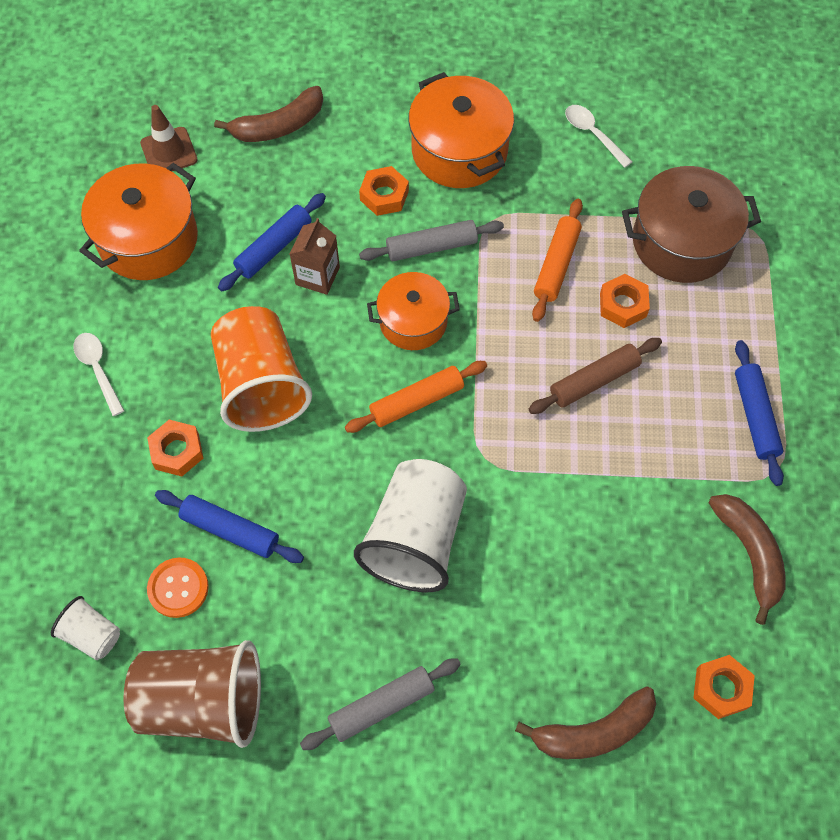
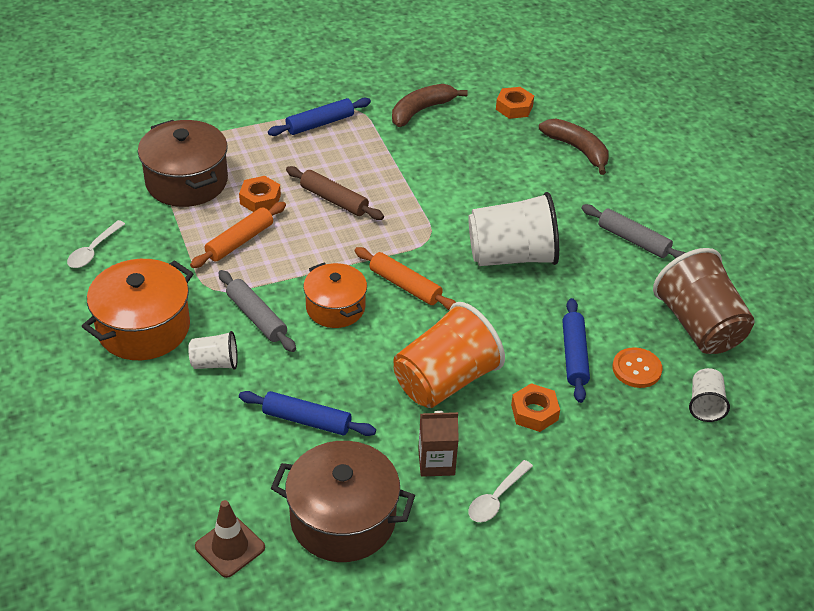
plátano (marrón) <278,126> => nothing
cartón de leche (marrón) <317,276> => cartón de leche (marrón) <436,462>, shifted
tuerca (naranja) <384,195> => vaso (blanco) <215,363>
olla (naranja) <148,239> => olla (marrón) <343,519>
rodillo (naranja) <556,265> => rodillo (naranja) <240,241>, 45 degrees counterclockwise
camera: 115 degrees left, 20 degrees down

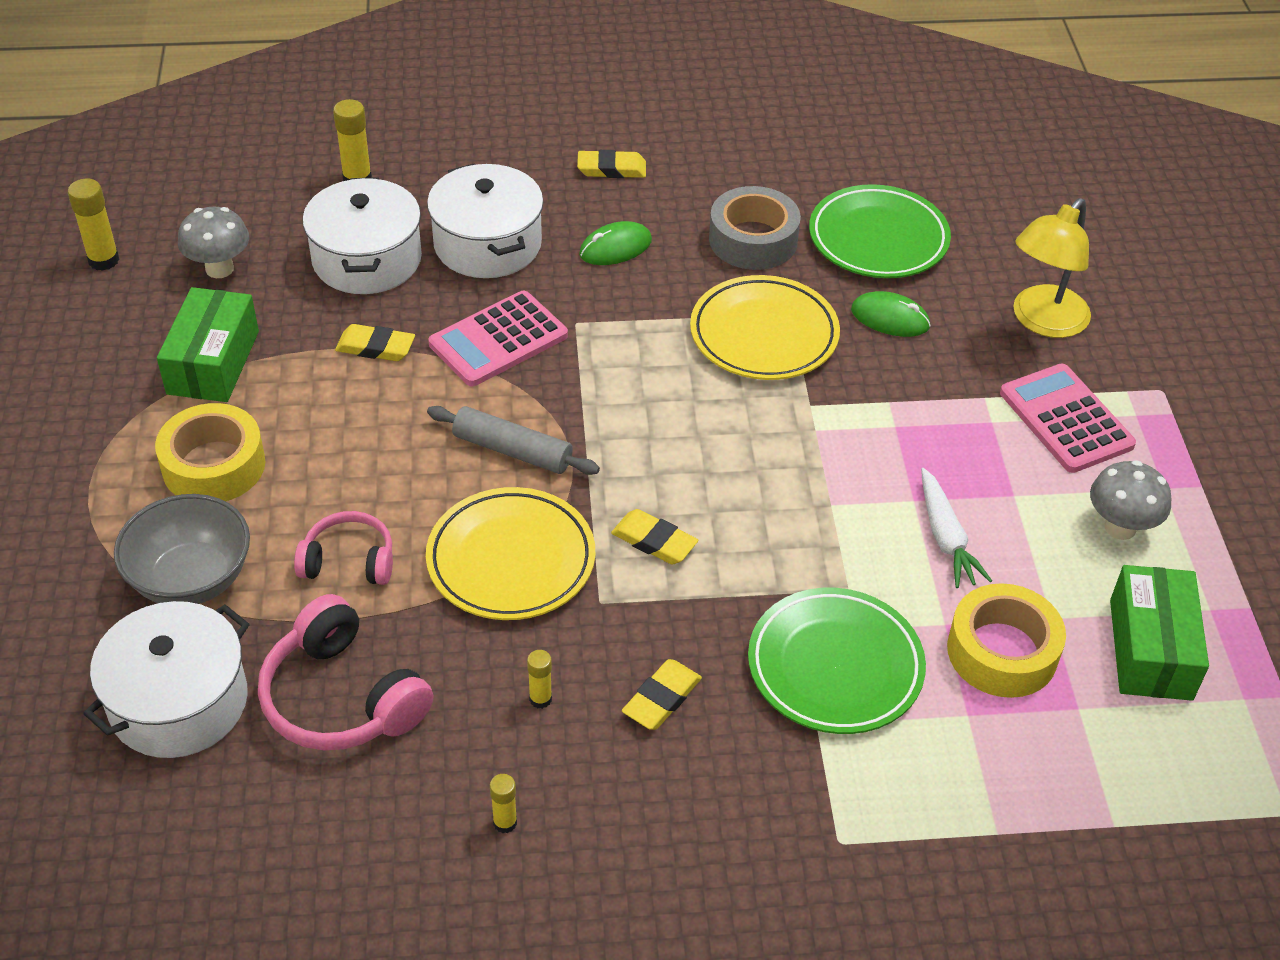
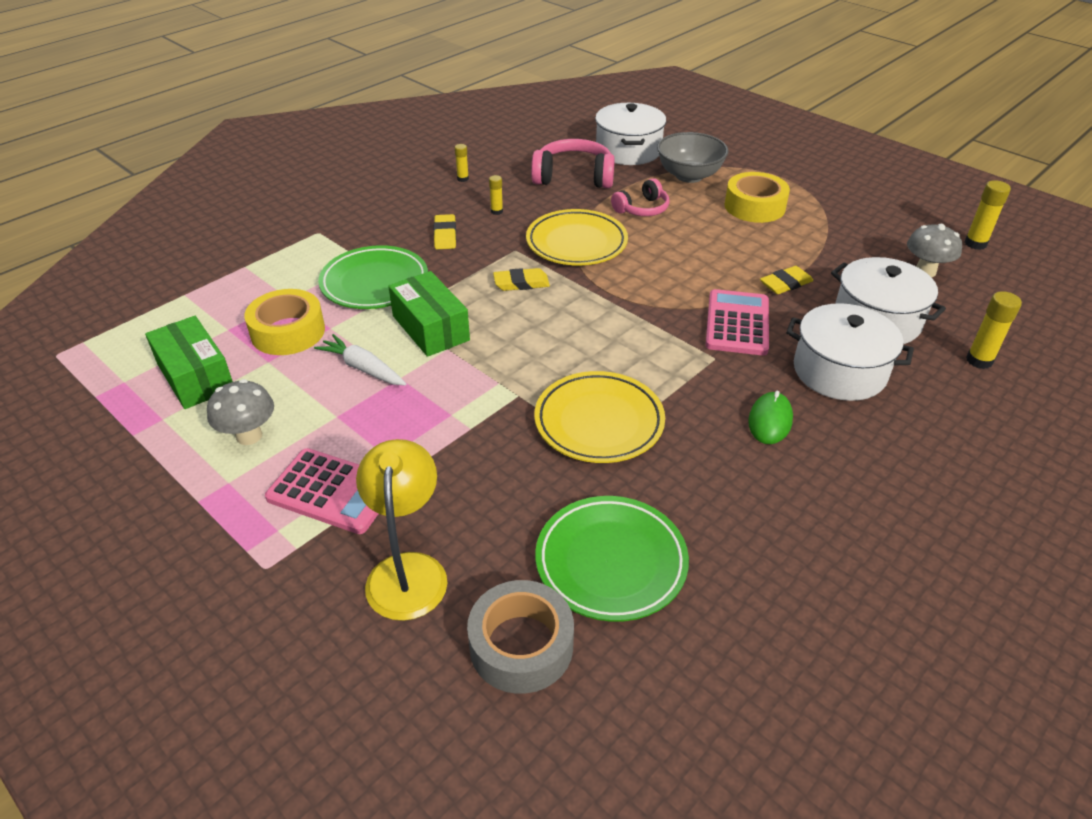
rodillo (gris) <513,450> => nothing
goma de borrar (amarillo) <611,169> => nothing
ratón (verde) <890,318> => nothing
caja (verde) <213,362> => caja (verde) <430,328>, shifted
cinta adhesiva (gris) <753,240> => cinta adhesiva (gris) <521,645>, shifted
camera: 140 degrees right, 5 degrees down

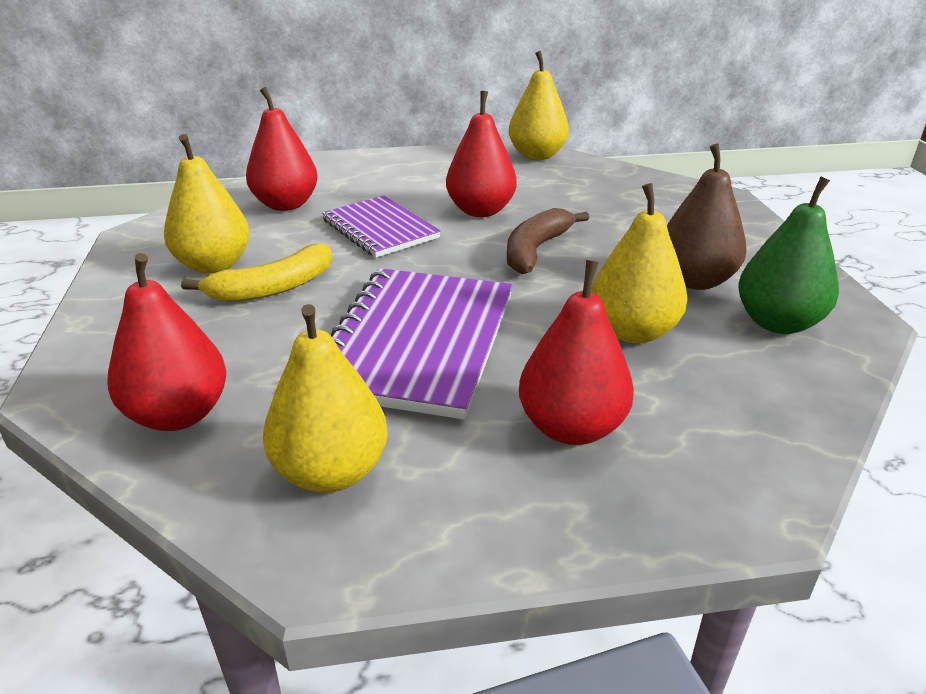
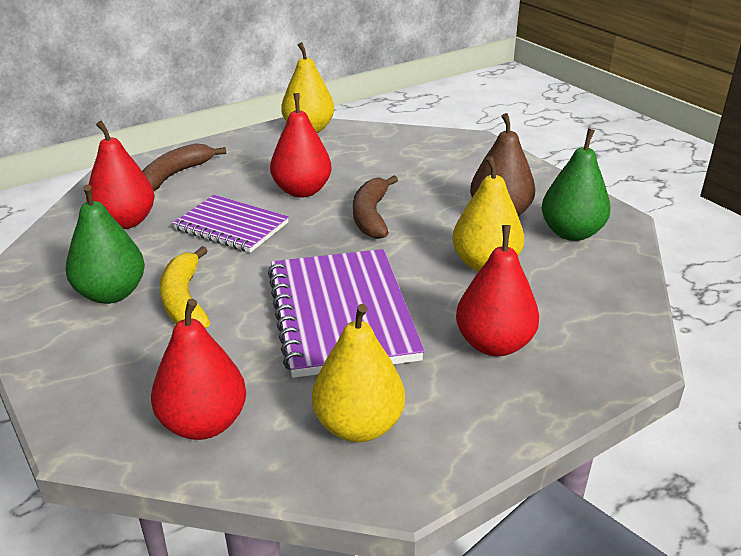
nothing => plátano (marrón) <175,175>
pera (amarillo) <214,265> => pera (verde) <111,294>
plátano (amarillo) <272,288> => plátano (amarillo) <184,300>, 135 degrees clockwise
camera: 25 degrees left, 0 degrees up

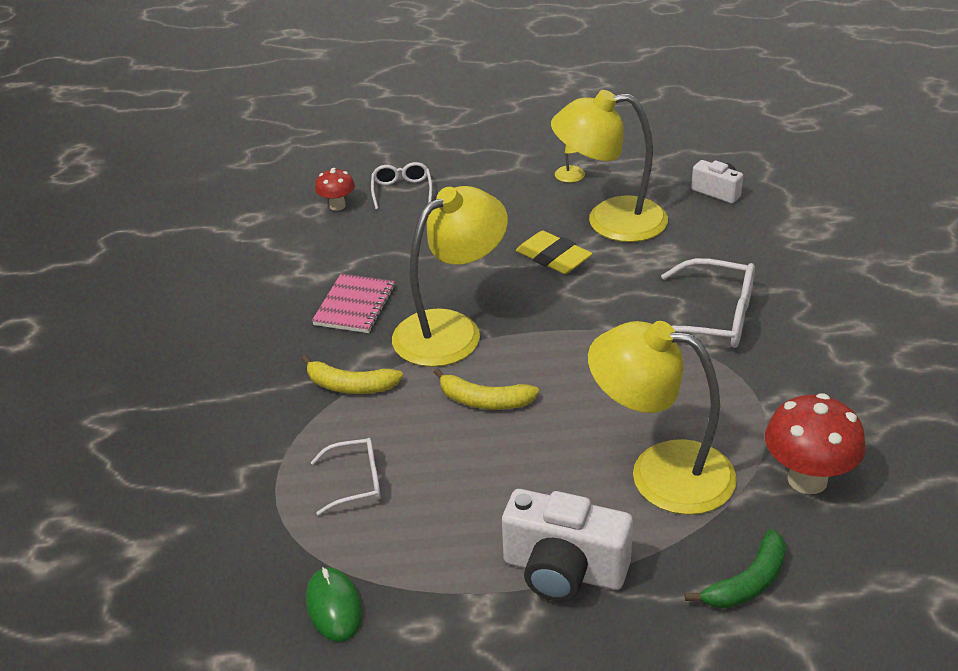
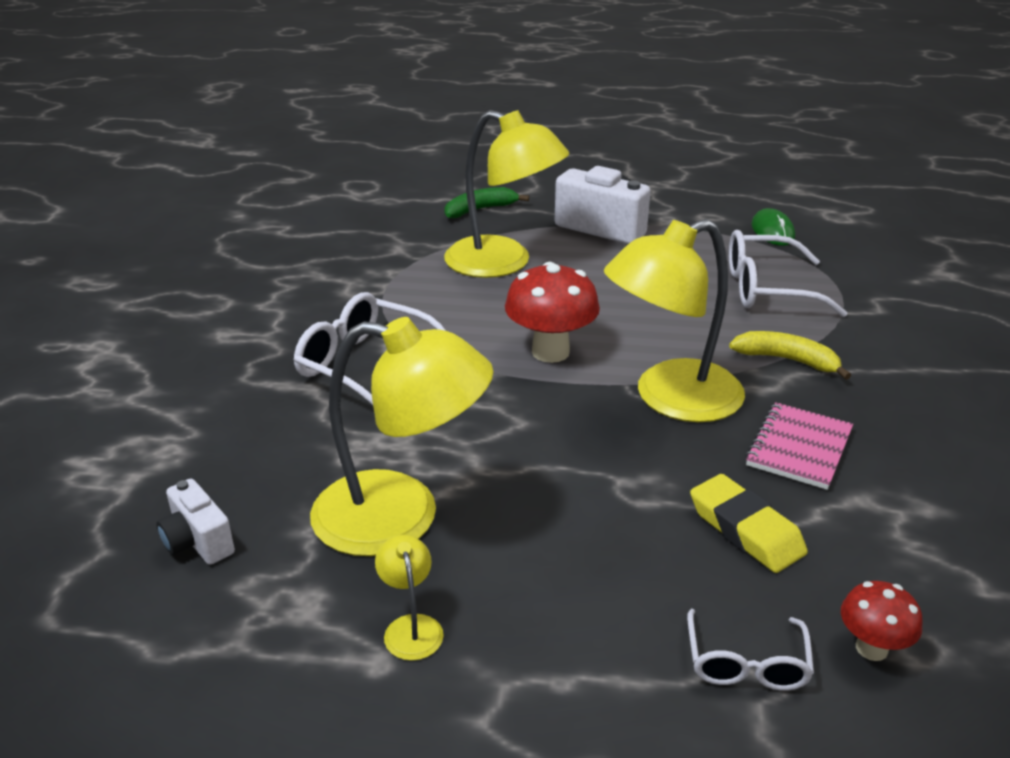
plátano (amarillo) <484,401> => nothing
goma de borrar (amarillo) <553,258> => goma de borrar (amarillo) <745,530>, shifted
seta (rojo) <807,479> => seta (rojo) <550,352>, shifted
gafas (blanco) <356,482> => gafas (blanco) <767,289>, x1.69
camera: 170 degrees left, 5 degrees down

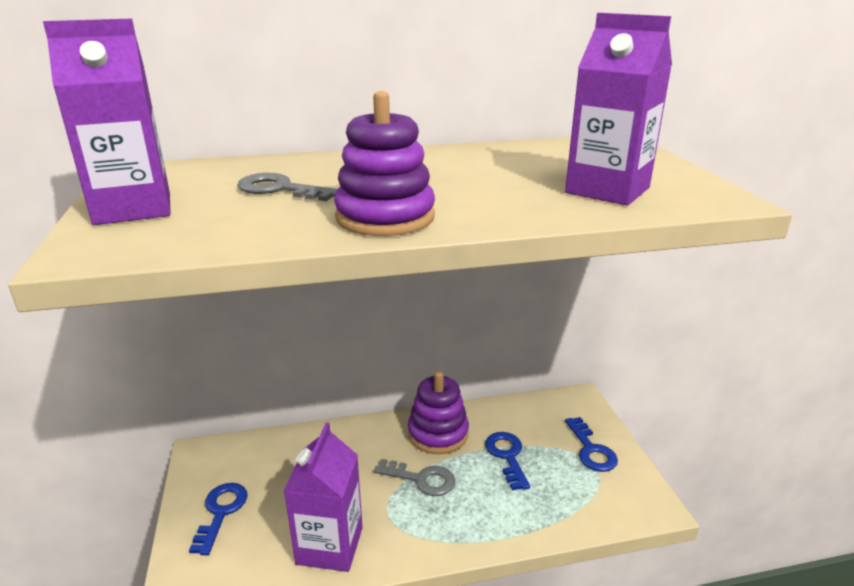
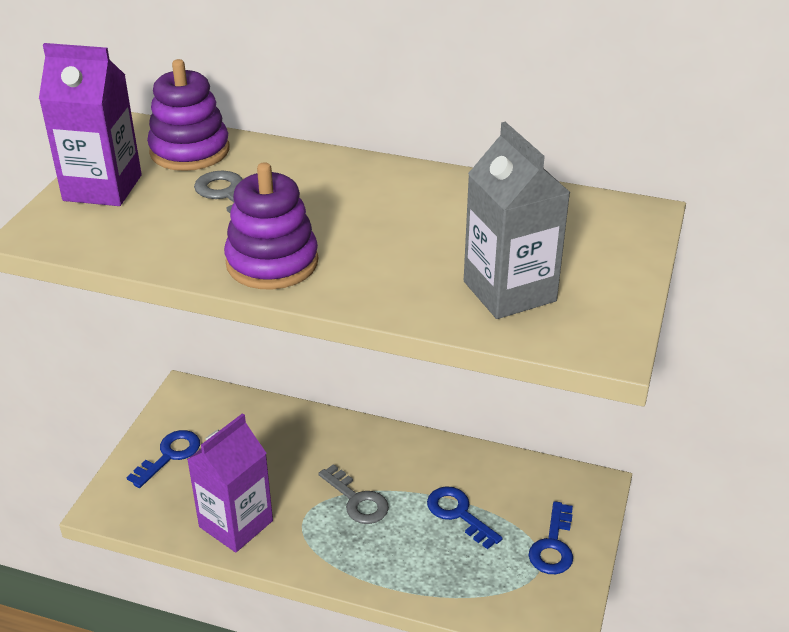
juguete apilable (morado) <438,433> => juguete apilable (morado) <190,151>, shifted
cartón de leche (morado) <607,190> => cartón de leche (gris) <509,291>
llave (azul) <507,456> => llave (azul) <458,514>, 60 degrees counterclockwise
camera: 30 degrees right, 10 degrees up

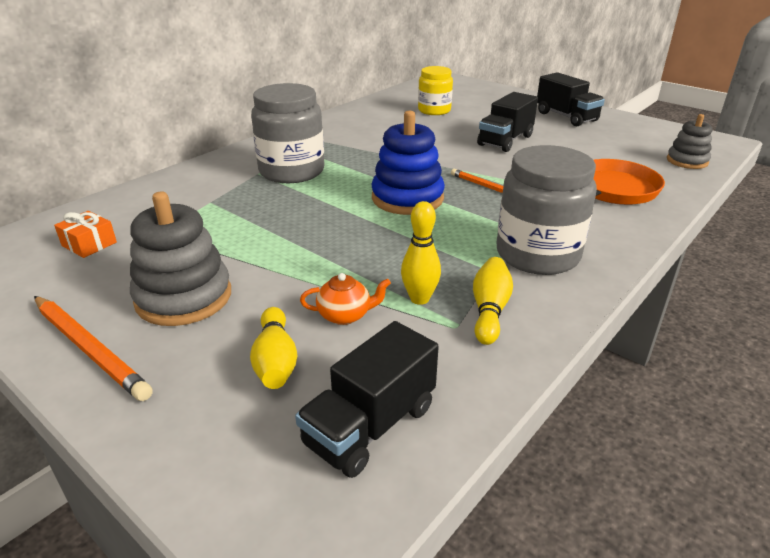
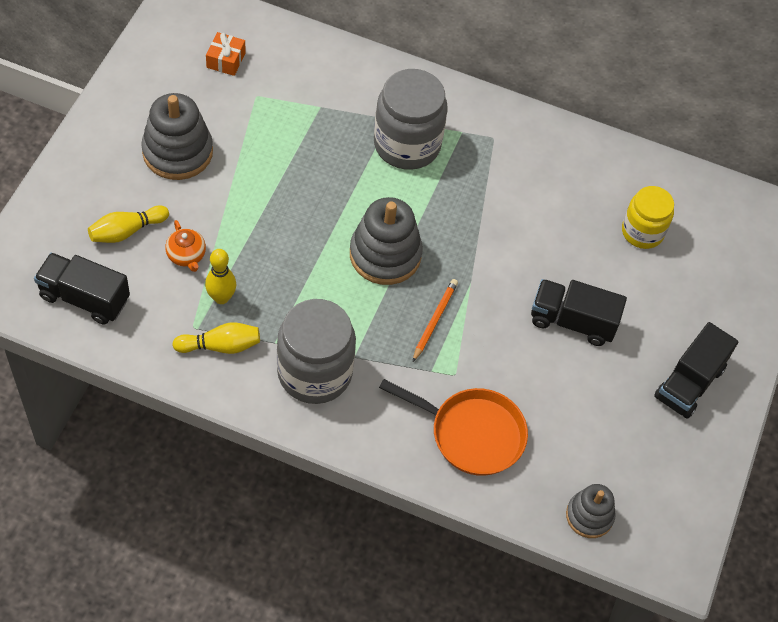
lápiz (naranja) <89,349> => nothing
juguete apilable (azul) <407,198> => juguete apilable (gris) <385,255>
camera: 65 degrees right, 25 degrees up

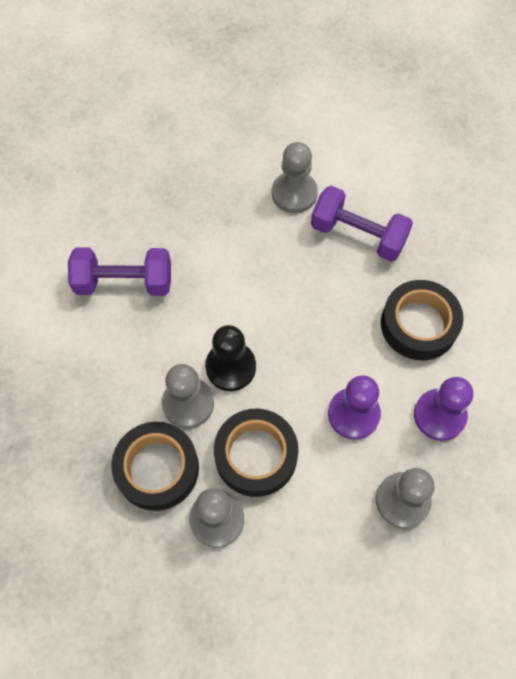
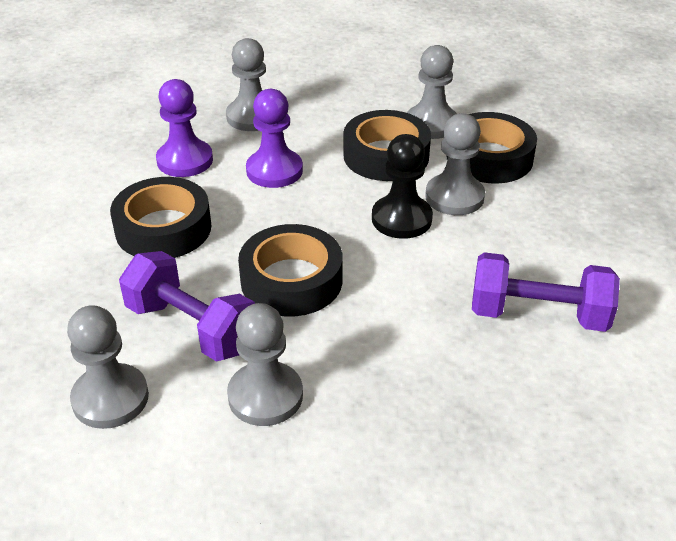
nothing => peón (gris) <110,398>
nothing => cinta adhesiva (negro) <291,280>
camera: 170 degrees left, 25 degrees down

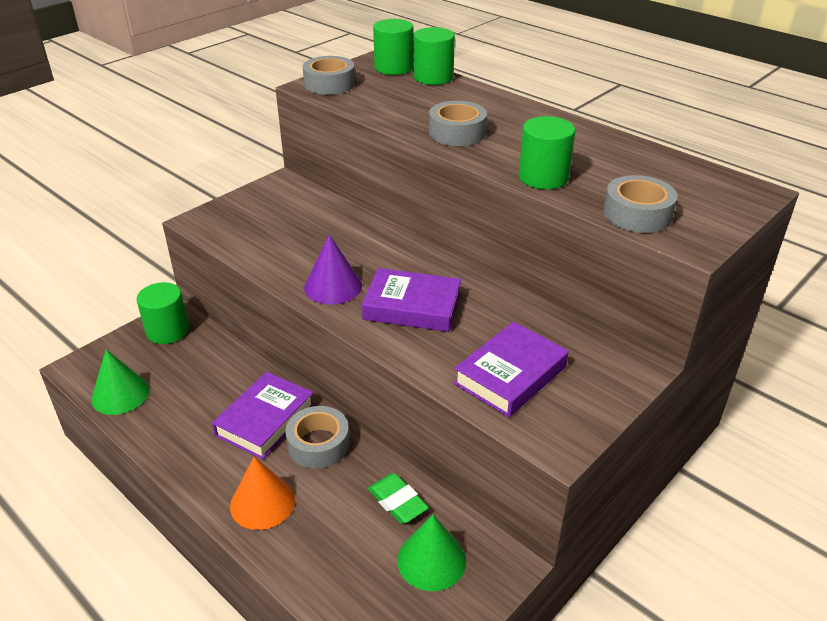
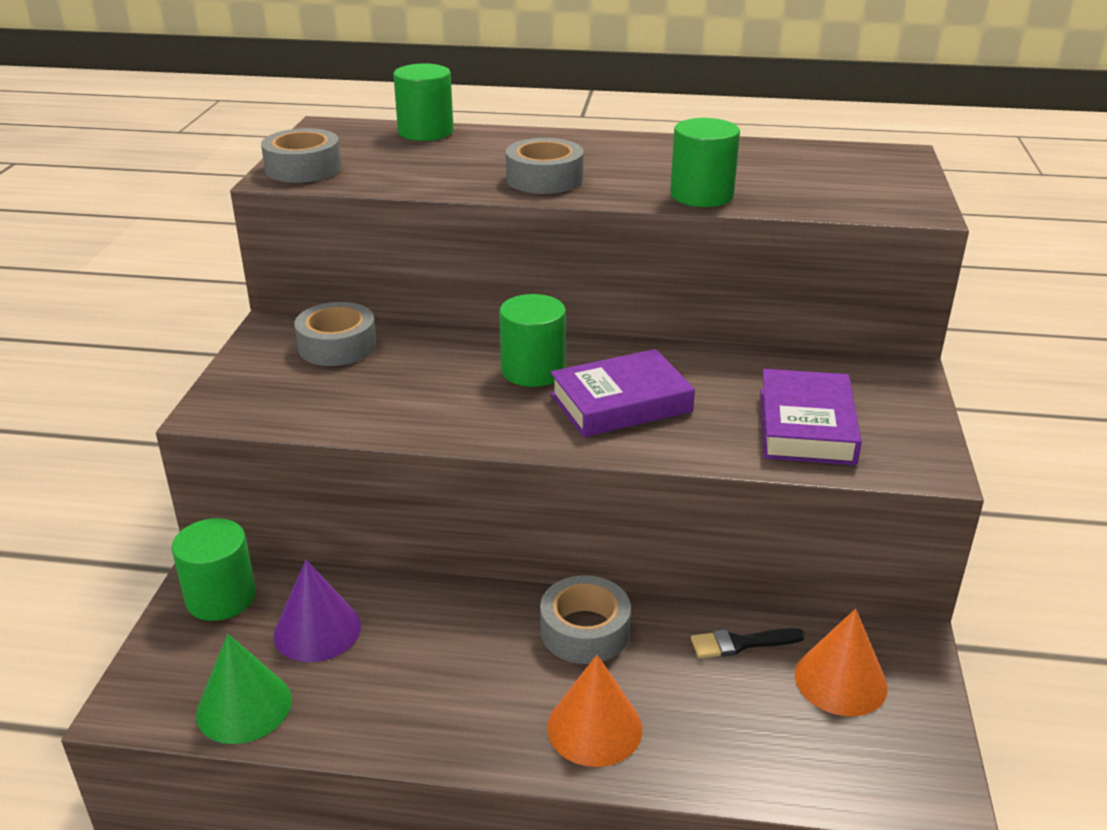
libro (morado) <265,420> => nothing
cono (morado) <333,286> => cono (morado) <317,630>, shifted
cilindro (verde) <393,68> => cilindro (verde) <533,370>, shifted
cinta adhesiva (gris) <637,214> => cinta adhesiva (gris) <337,346>, shifted
goma de borrar (verde) <397,502> => pincel (negro) <741,643>
cono (verde) <431,560> => cono (naranja) <840,680>
camera: 35 degrees left, 5 degrees down

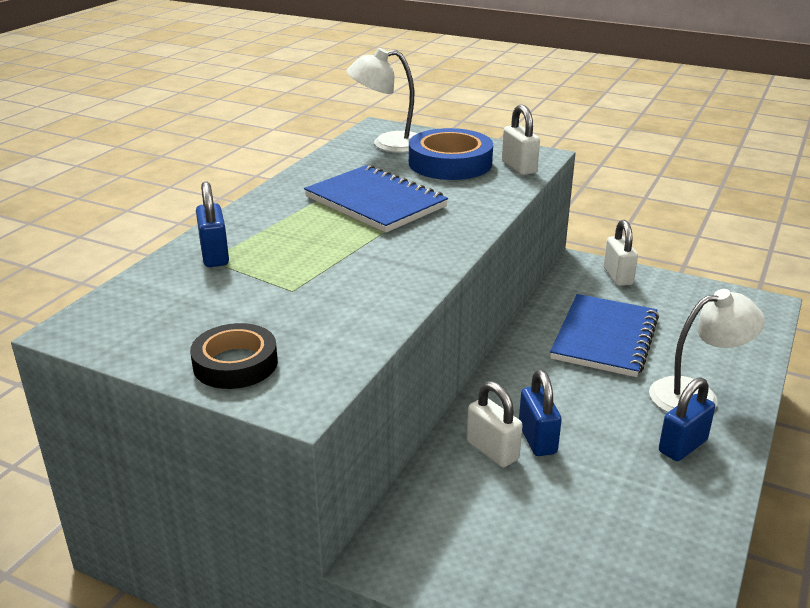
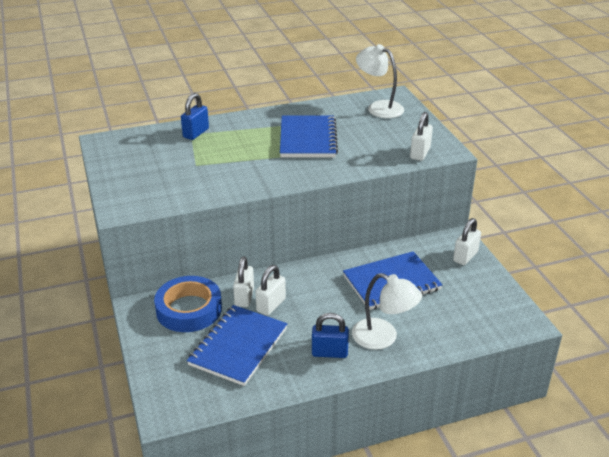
cinta adhesiva (negro) <235,363> => nothing
nothing => cuaderno (azul) <238,346>
cinta adhesiva (azul) <450,163> => cinta adhesiva (azul) <189,309>, shifted
candado (azul) <537,439> => candado (blanco) <271,305>
camera: 45 degrees right, 5 degrees up

